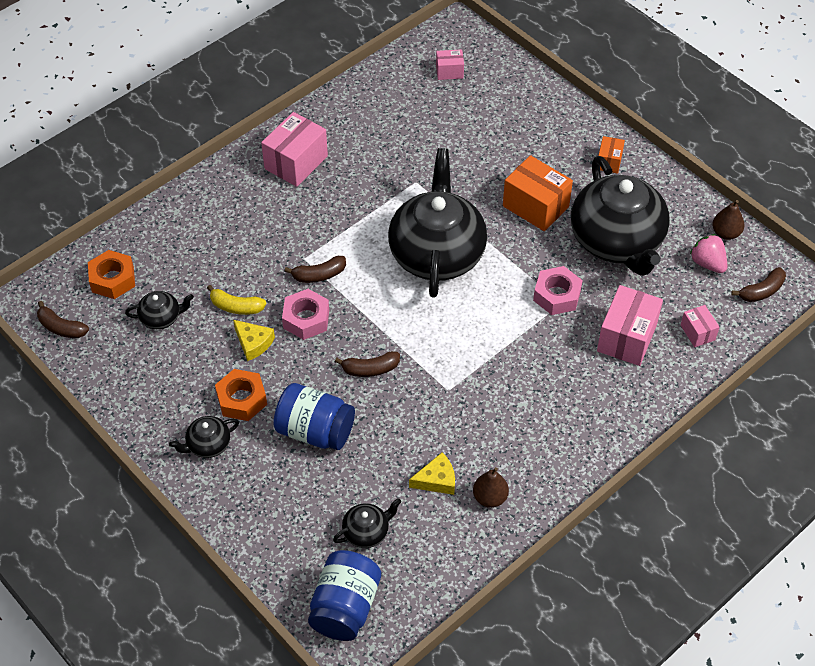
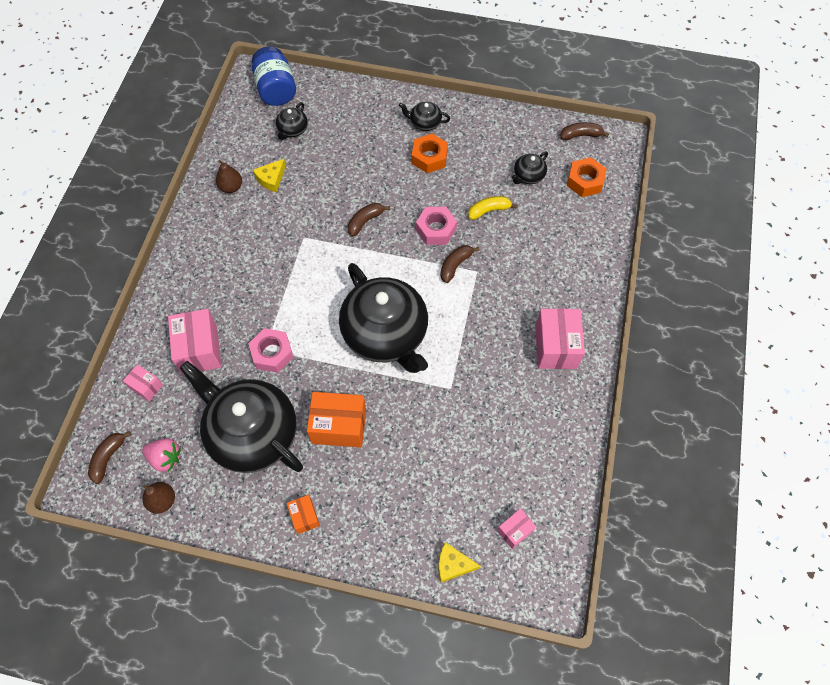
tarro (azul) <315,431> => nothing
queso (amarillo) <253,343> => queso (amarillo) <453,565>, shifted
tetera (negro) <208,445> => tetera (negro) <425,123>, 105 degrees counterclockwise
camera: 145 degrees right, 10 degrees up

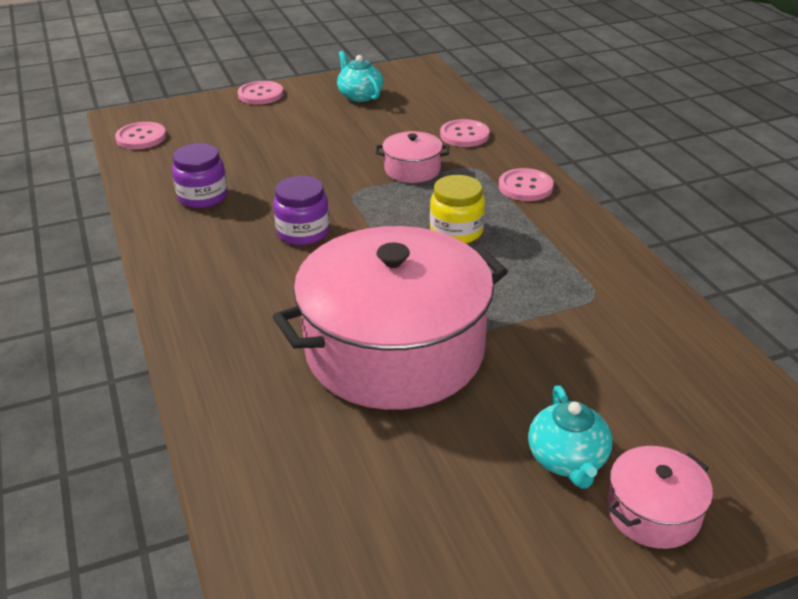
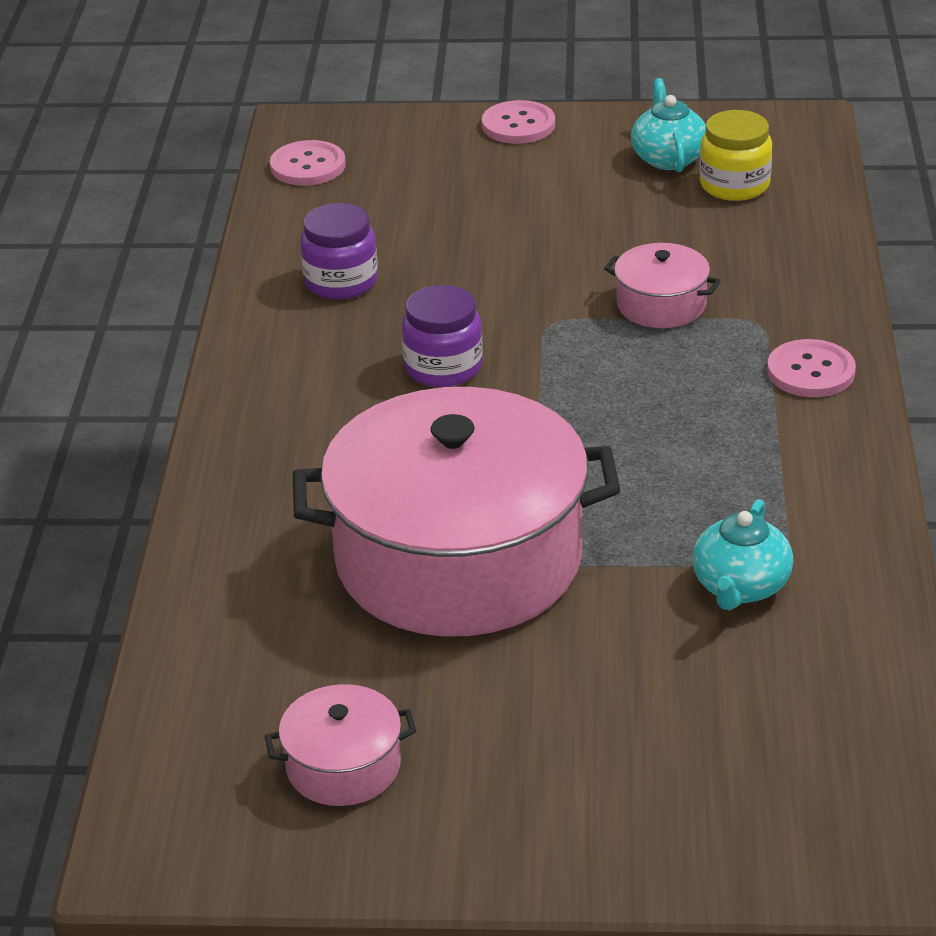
botón (rosa) <464,135> => nothing
tarro (amarillo) <456,231> => tarro (amarillo) <734,185>, shifted
tetera (turquesa) <567,460> => tetera (turquesa) <740,587>, shifted
olla (rosa) <653,512> => olla (rosa) <343,766>, shifted
camera: 25 degrees right, 0 degrees up

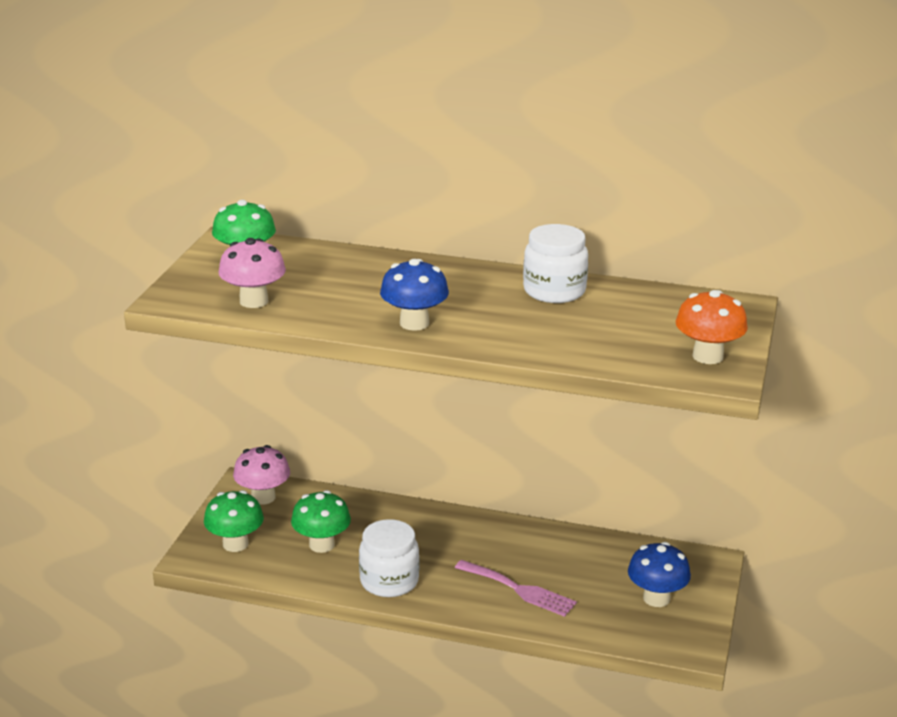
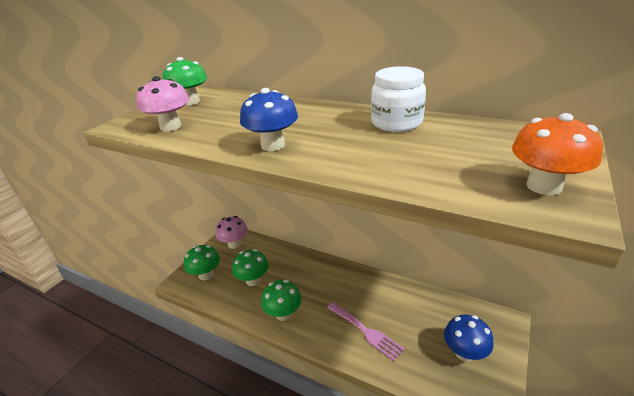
tarro (blanco) <389,581> => seta (verde) <283,313>
camera: 15 degrees right, 5 degrees up

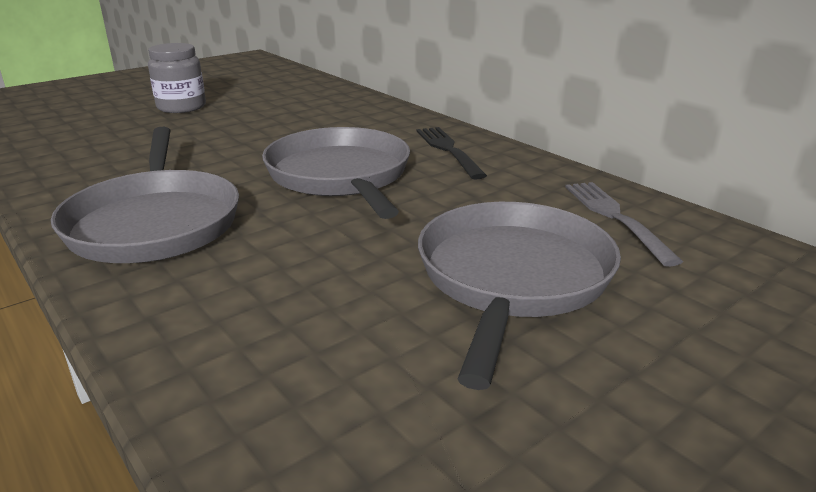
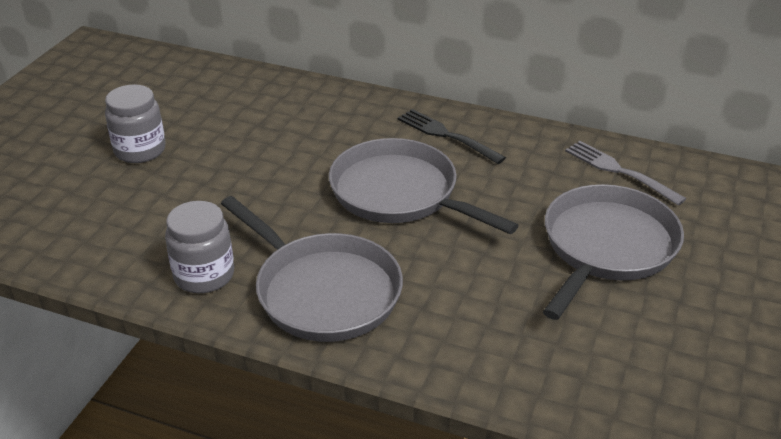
nothing => tarro (gris) <204,275>
sartén (gris) <512,278> => sartén (gris) <606,247>, 45 degrees clockwise
camera: 30 degrees left, 10 degrees up

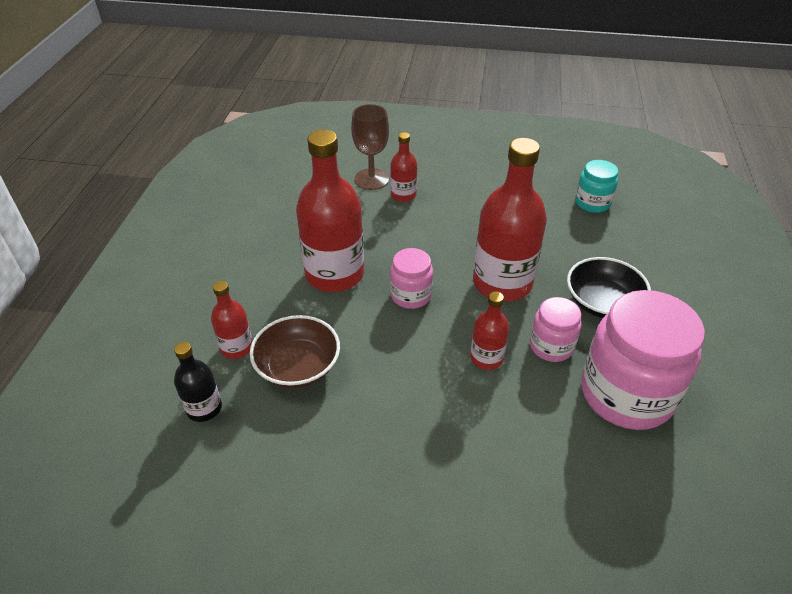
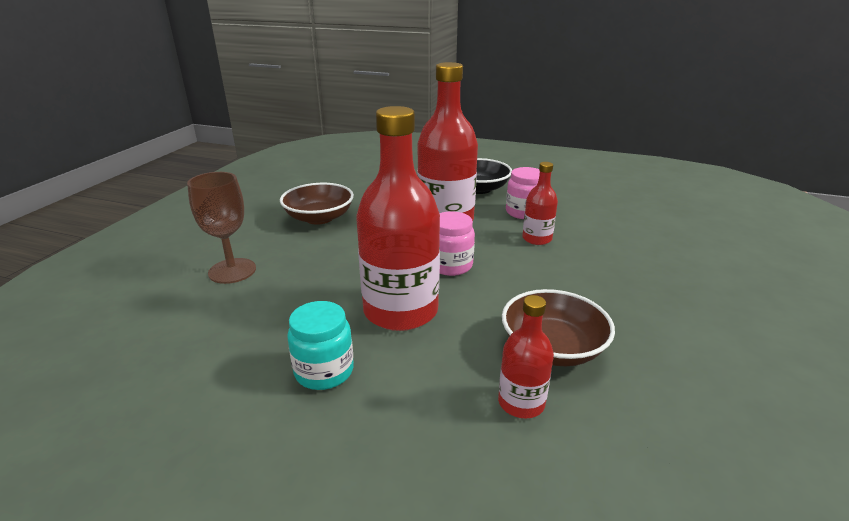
botella (negro) <204,408> => nothing
botella (rojo) <403,195> => nothing
tarro (rosa) <626,394> => nothing
nothing => cuenco (marrón) <319,218>
tarro (turquesa) <592,203> => tarro (turquesa) <324,371>, shifted
camera: 80 degrees left, 15 degrees down

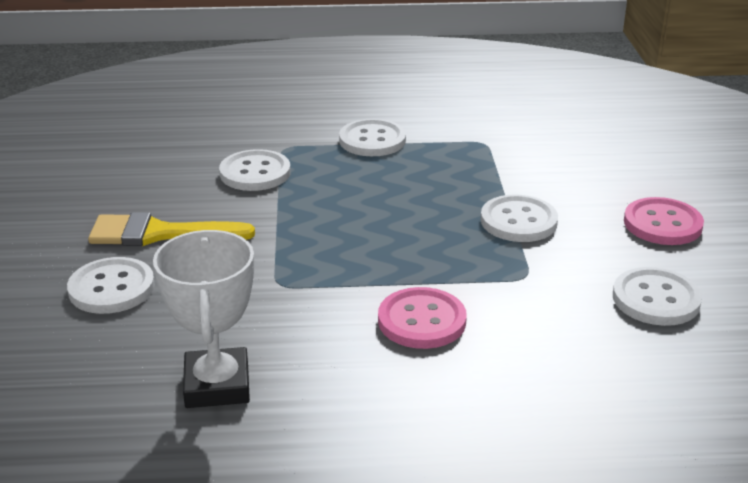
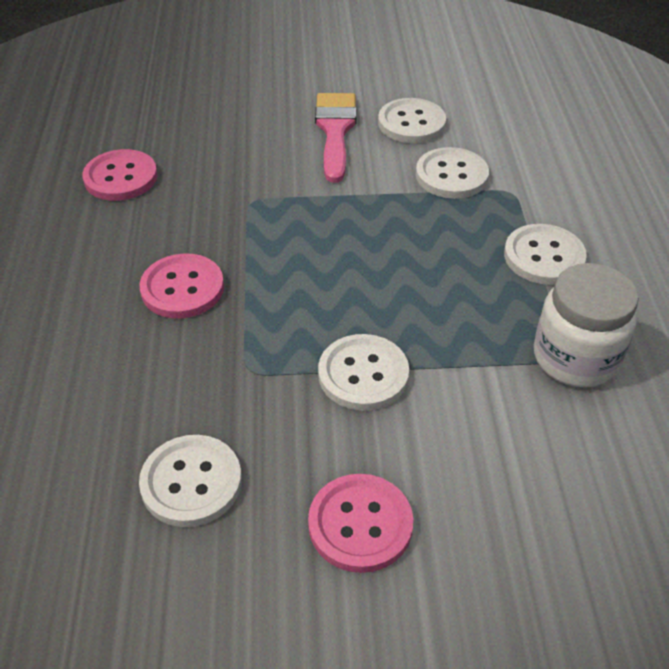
nothing => tarro (blanco) <575,358>
botón (blanco) <111,288> => botón (blanco) <411,123>, shifted
trofeo (blanco) <217,385> => botón (rosa) <121,177>
pincel (amarillo) <159,234> => pincel (rosa) <335,130>
camera: 90 degrees right, 15 degrees up

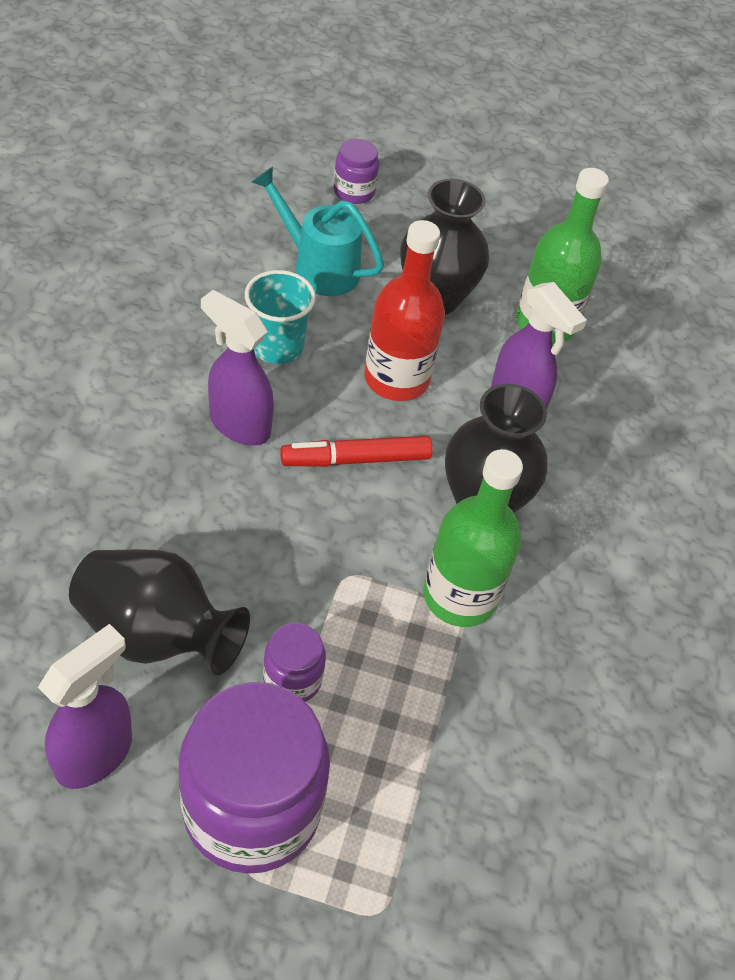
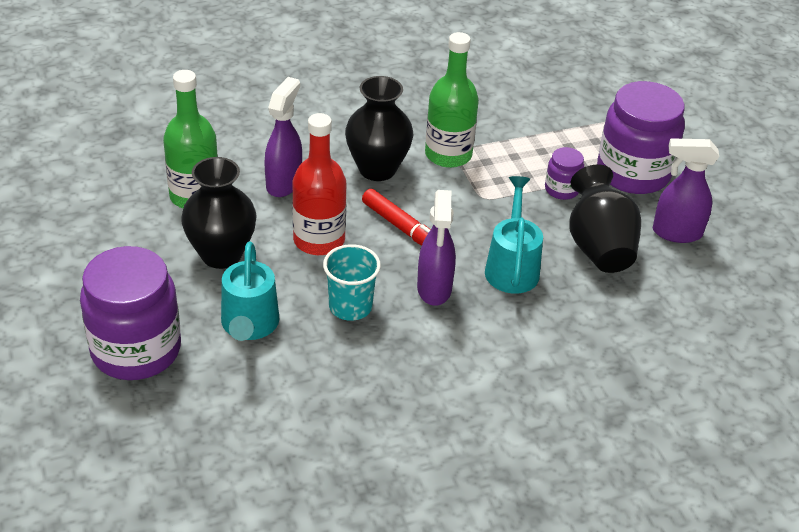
nothing => regadera (turquesa) <512,266>
tarro (morado) <354,191> => tarro (morado) <136,350>, x2.16
camera: 120 degrees left, 10 degrees down

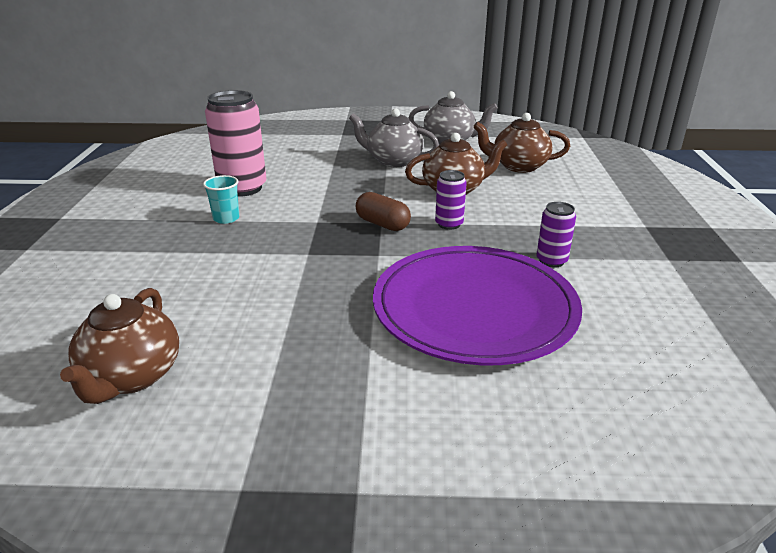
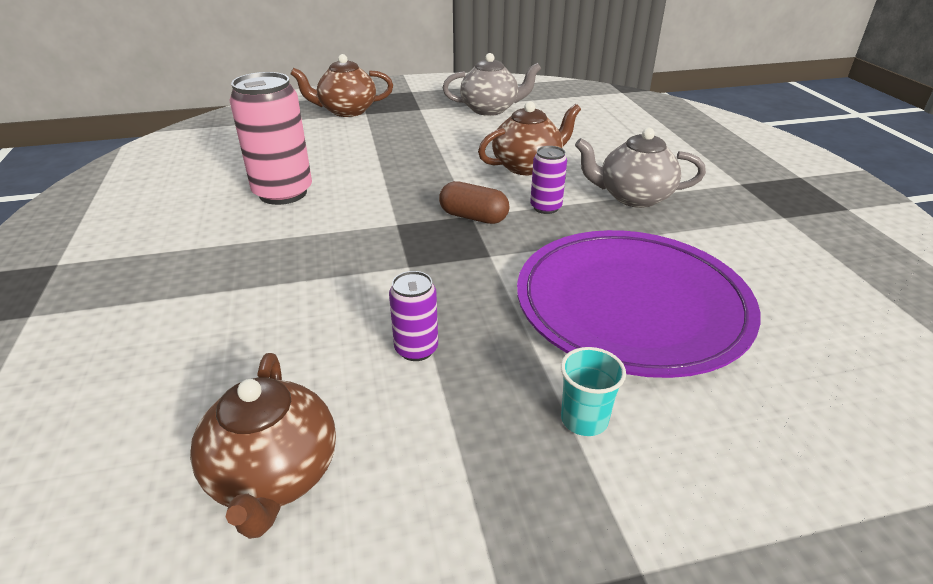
vaso (turquesa) <226,218> => vaso (turquesa) <584,419>, shifted
tetera (gris) <393,161> => tetera (gris) <633,197>, shifted
tetera (marrón) <518,166> => tetera (marrón) <346,111>, shifted
lata (morado) <551,261> => lata (morado) <416,349>, shifted
camera: 15 degrees left, 5 degrees up

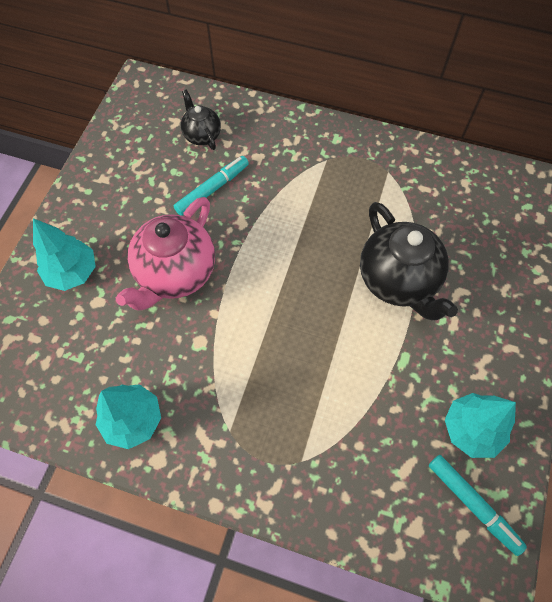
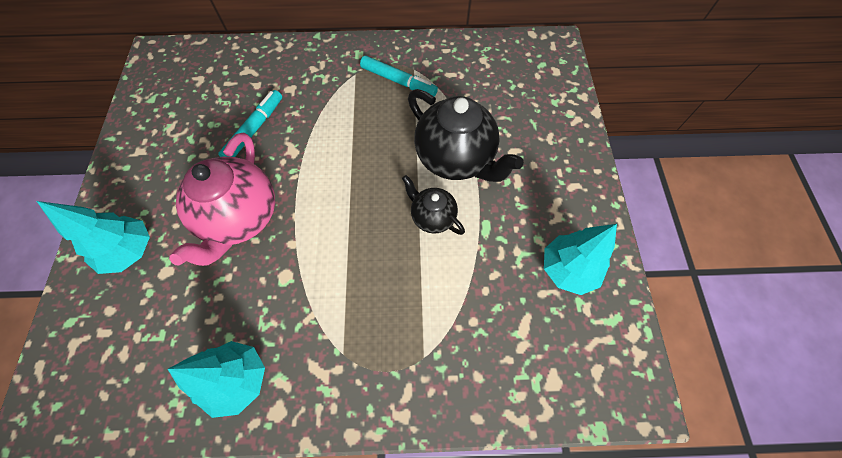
tetera (negro) <202,135> => tetera (negro) <432,217>, shifted
rotulador (turquesa) <472,504> => rotulador (turquesa) <398,81>, shifted
camera: 20 degrees left, 0 degrees up

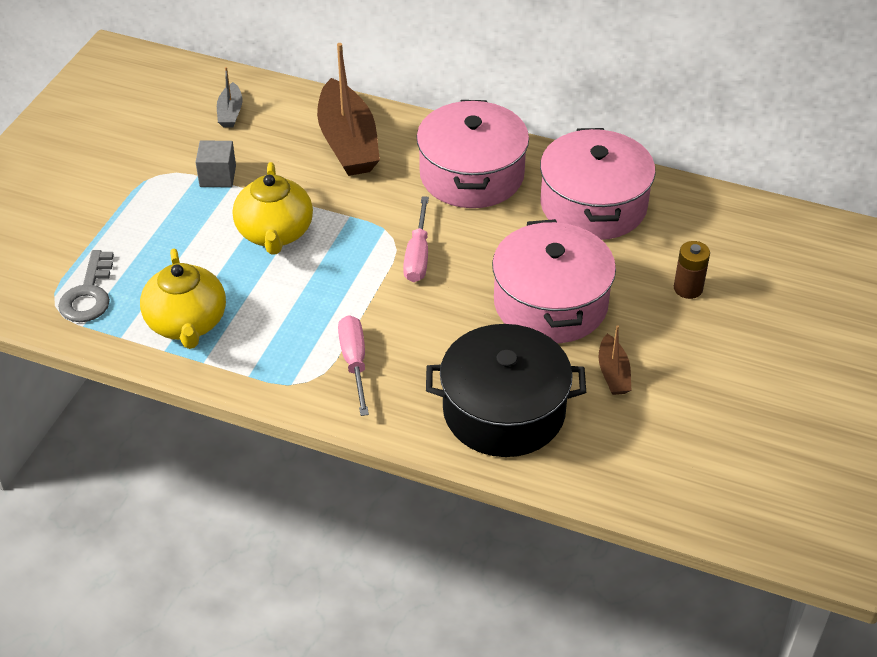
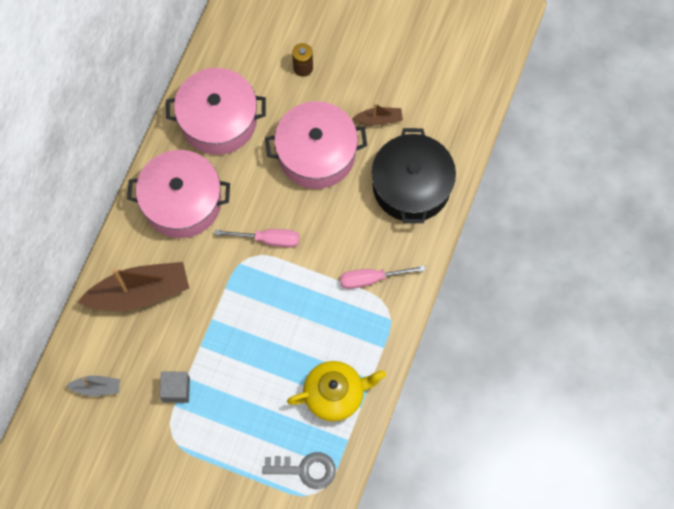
tetera (amarillo) <275,233> => nothing
camera: 90 degrees left, 25 degrees up

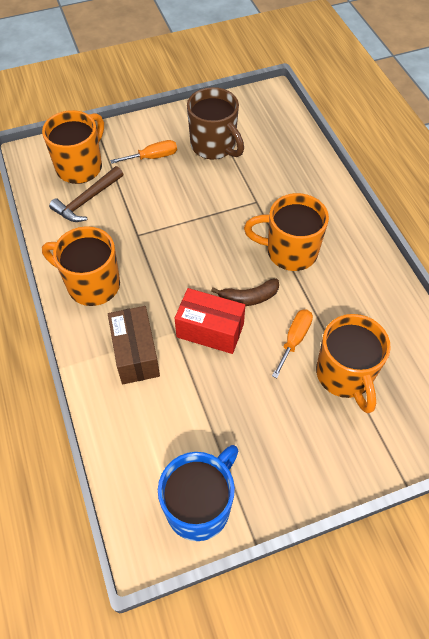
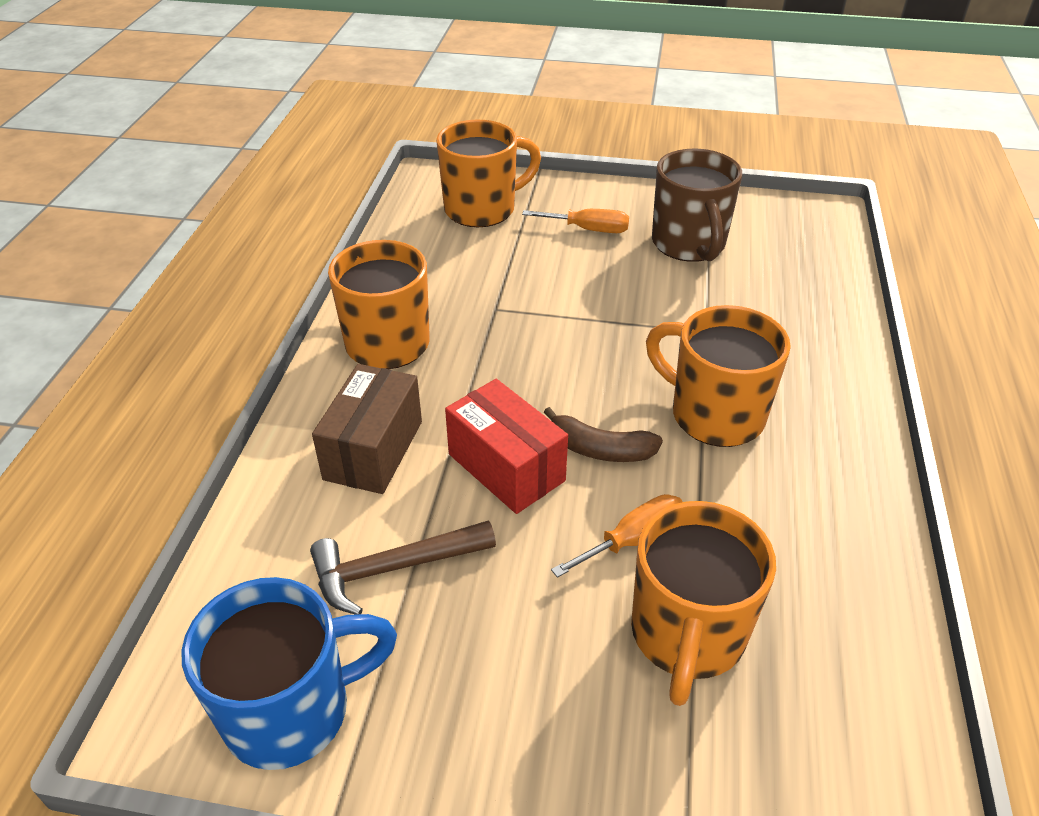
martillo (marrón) <87,201> => martillo (marrón) <393,569>, shifted
camera: 30 degrees right, 15 degrees down

